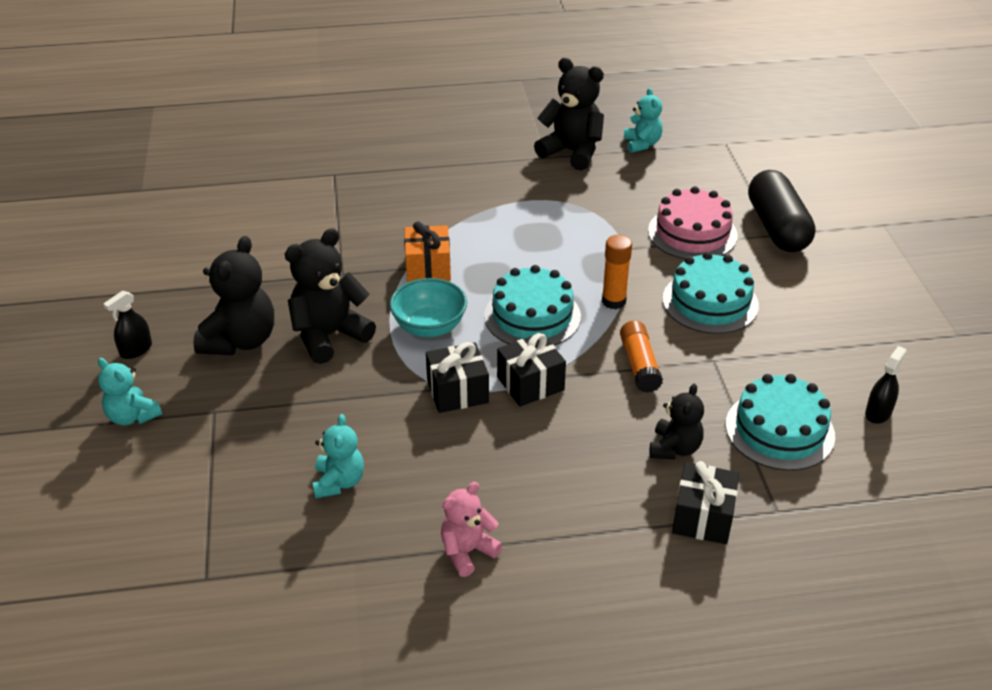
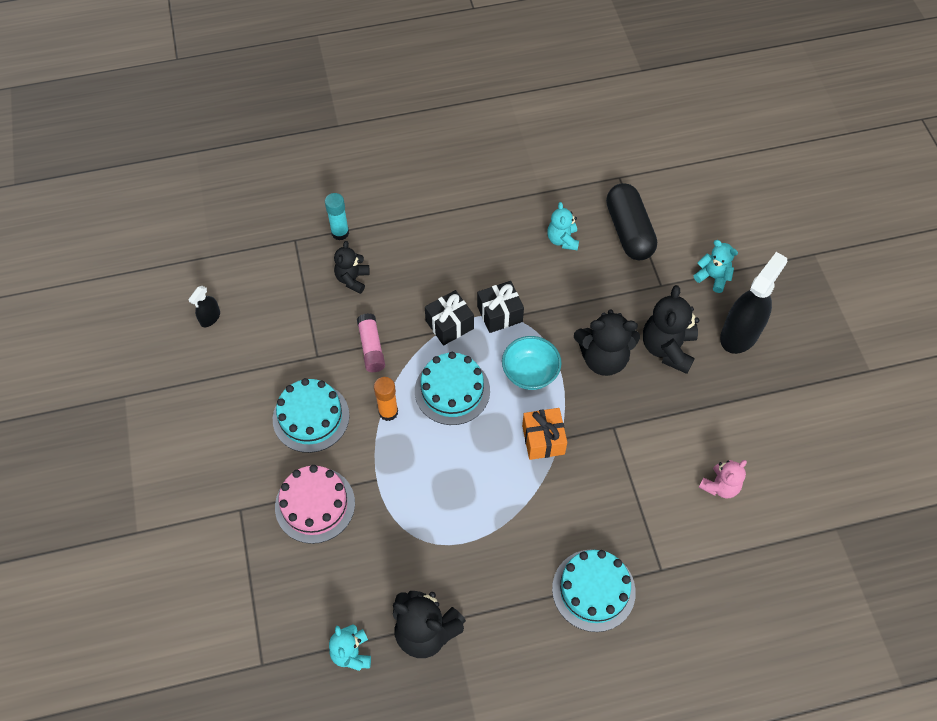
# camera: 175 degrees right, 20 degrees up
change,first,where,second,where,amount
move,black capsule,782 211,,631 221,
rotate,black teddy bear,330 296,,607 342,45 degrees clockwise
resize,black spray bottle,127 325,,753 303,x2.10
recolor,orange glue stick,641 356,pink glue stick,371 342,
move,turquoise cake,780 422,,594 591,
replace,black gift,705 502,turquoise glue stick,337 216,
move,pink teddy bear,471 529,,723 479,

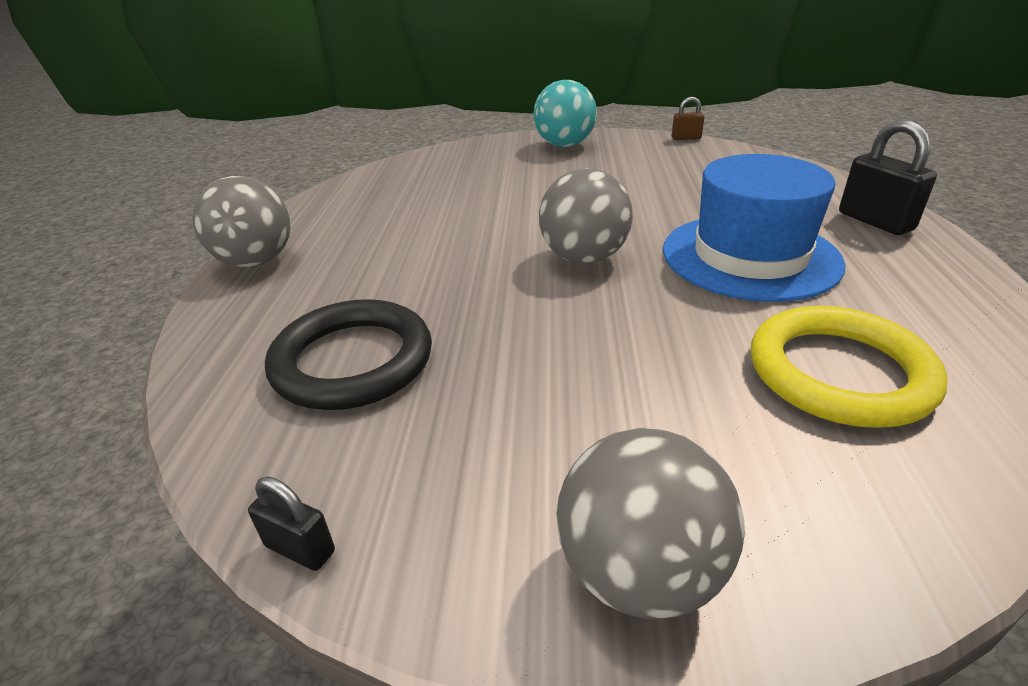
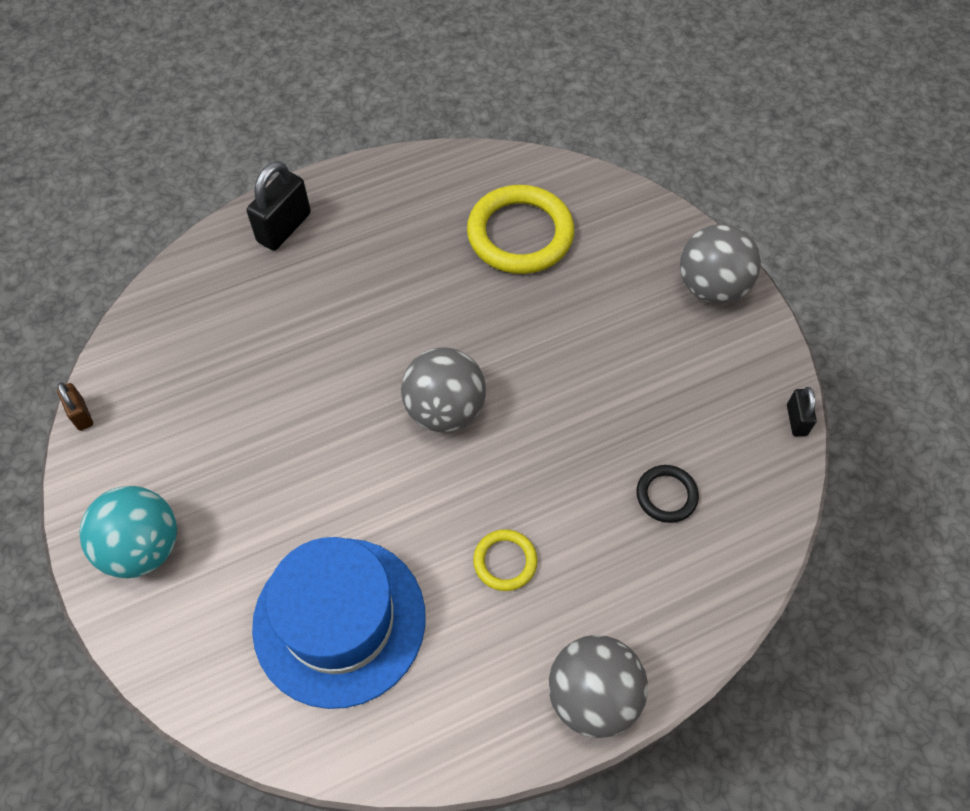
# camera: 120 degrees left, 25 degrees up
change,first,where,second,where,amount
move,blue hat,754 228,,339 623,
resize,black ring,348 354,,668 494,x0.50
insert,,,yellow ring,505 560,

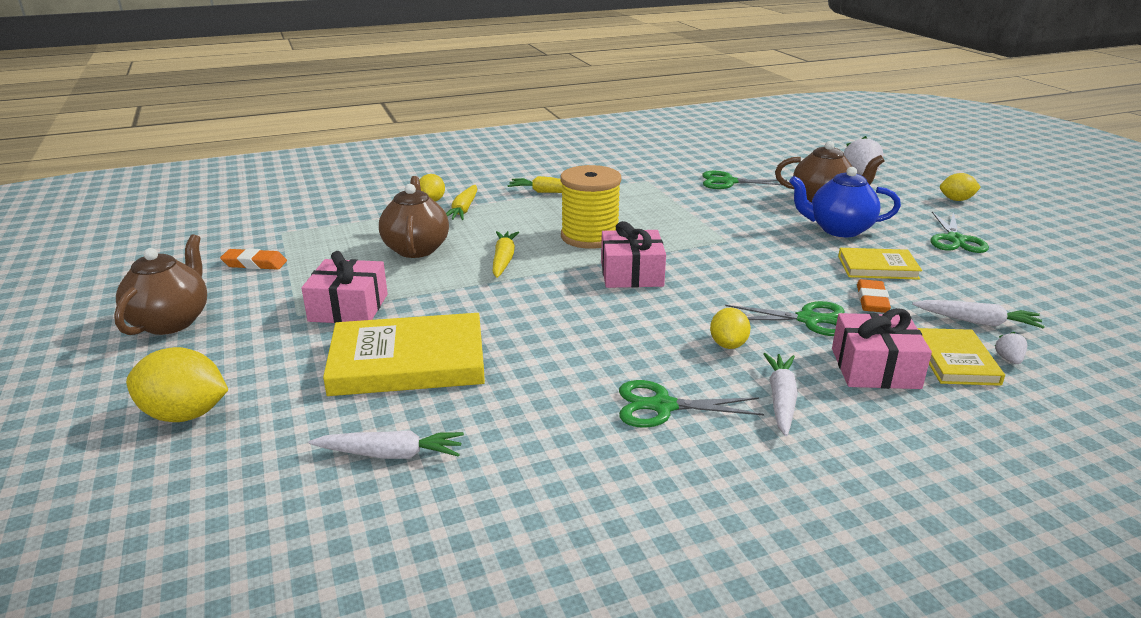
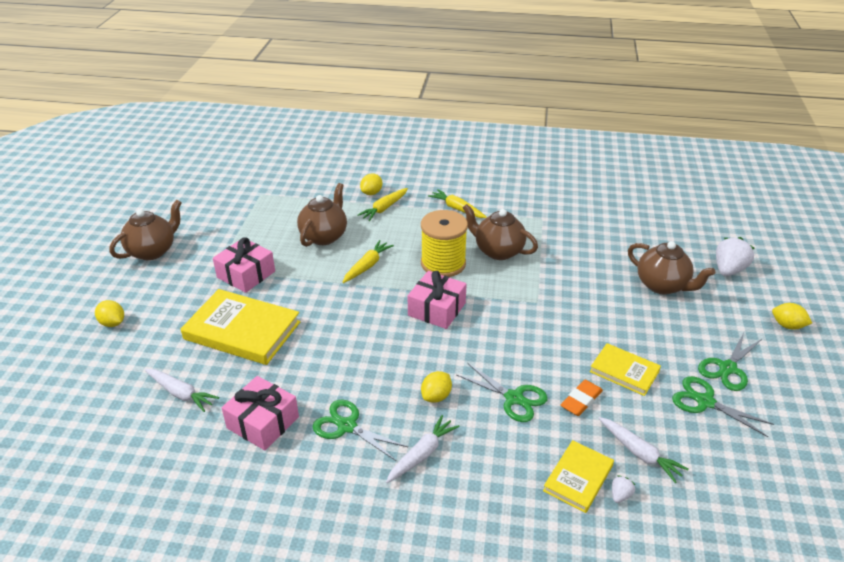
# camera: 30 degrees right, 10 degrees up
change,first,where,second,where,amount
delete,blue teapot,845 202,,,
move,green scissors,744 180,,723 406,
delete,orange eraser,253 259,,,
move,pink gift,882 348,,260 413,
resize,yellow lemon,177 384,,109 313,x0.61
insert,,,brown teapot,500 232,

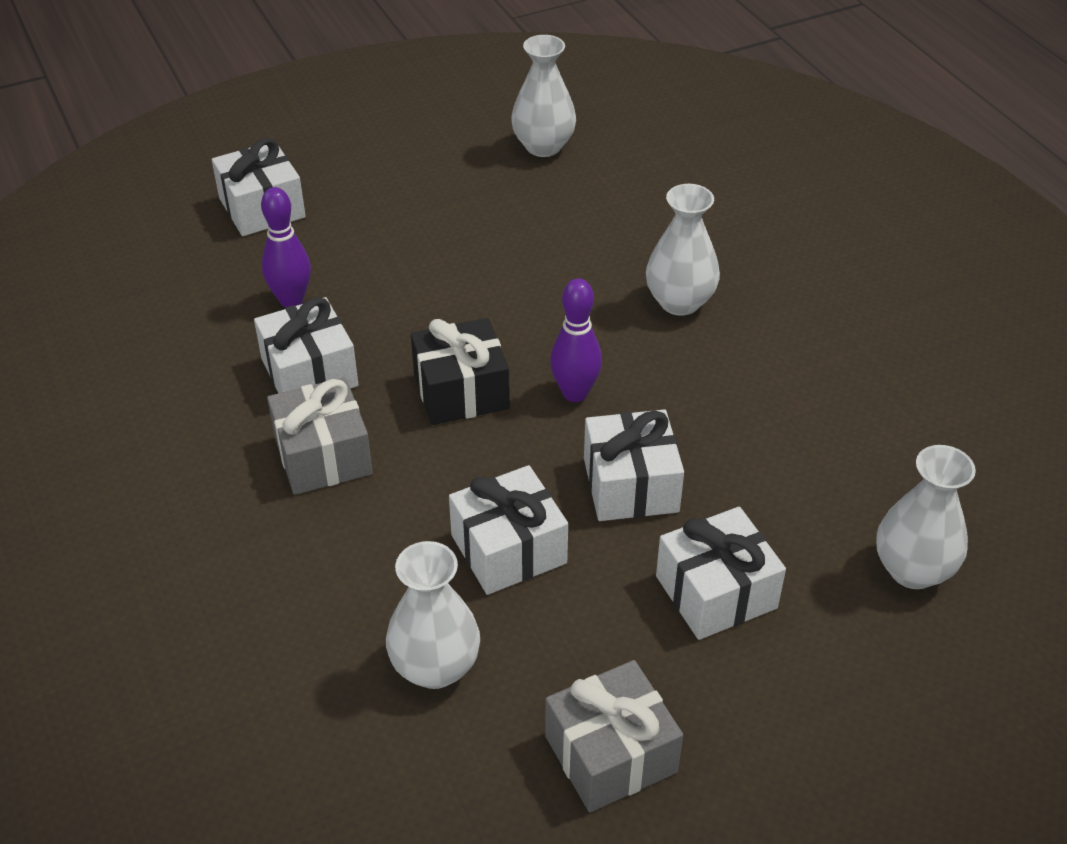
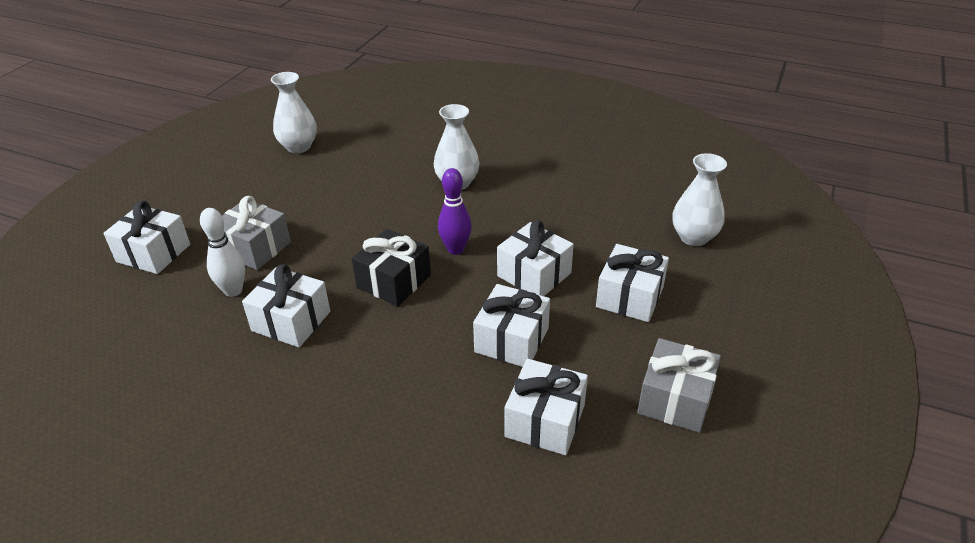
# camera: 40 degrees left, 5 degrees down
change,first,where,second,where,amount
recolor,purple bowling pin,286 247,white bowling pin,222 252,
move,grey gift,320 436,,256 233,
replace,white vase,433 615,white gift,546 407,

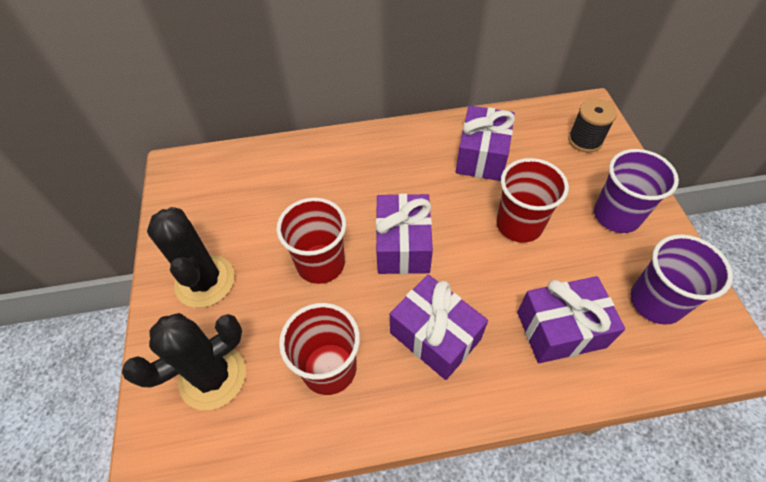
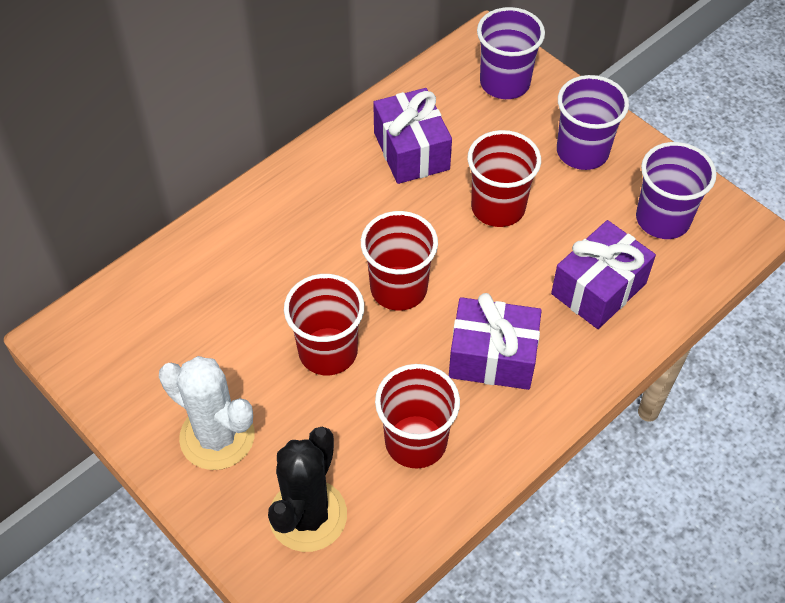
# camera: 35 degrees left, 0 degrees up
change,first,where,second,where,amount
replace,black spool,592 125,purple cup,511 53,
replace,purple gift,404 234,red cup,399 261,
recolor,black cactus,191 257,white cactus,207 413,

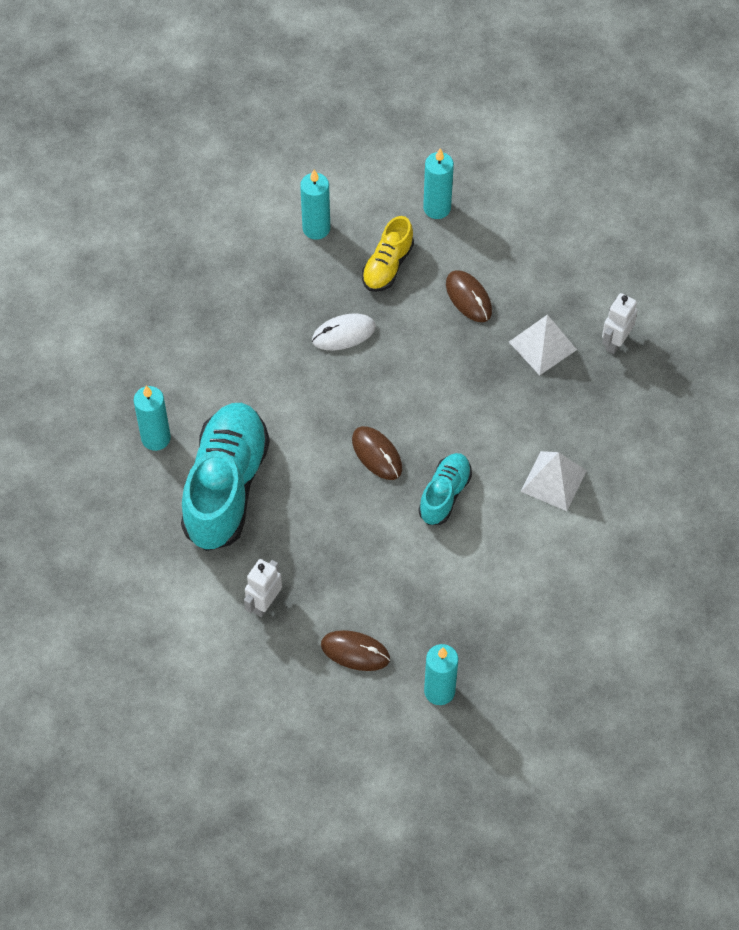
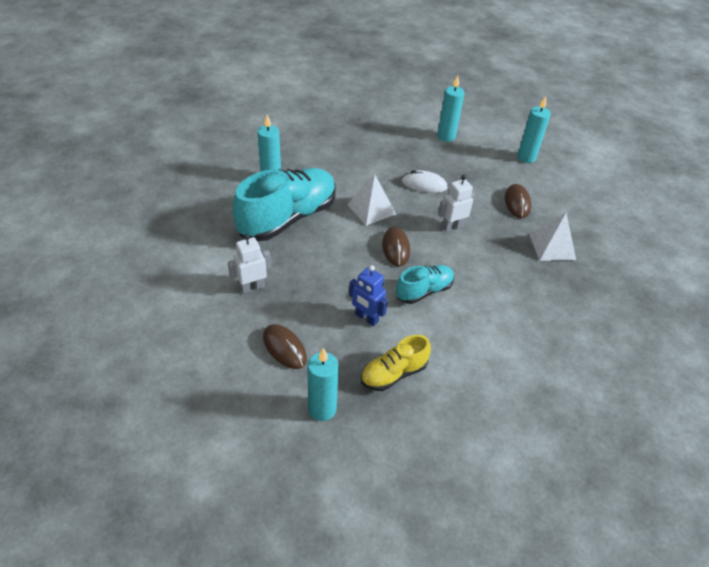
# camera: 30 degrees right, 15 degrees down
change,first,where,second,where,amount
move,yellow shoe,388 254,,396 363,
move,white robot,620 323,,456 203,
move,white pyramid,553 481,,371 200,
insert,,,blue robot,368 295,

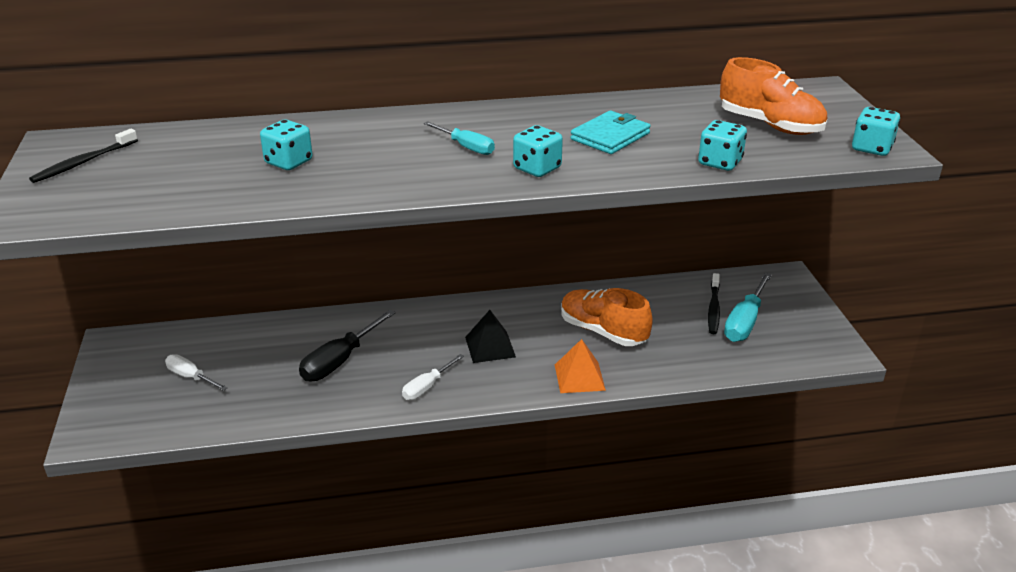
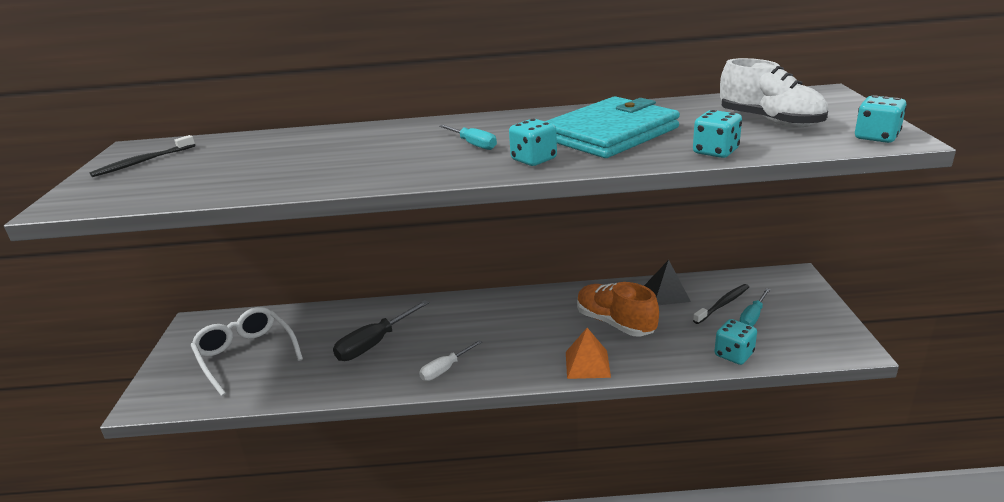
# camera: 10 degrees right, 5 degrees down
change,first,where,second,where,amount
recolor,orange shoe,773 96,white shoe,774 93,
resize,turquoise wallet,610 132,,612 127,x1.77
move,turquoise dice,286 145,,735 342,
rotate,black toothbrush,714 303,,721 304,150 degrees counterclockwise
resize,turquoise screwdriver,748 307,,754 307,x0.63
move,black pyramid,490 336,,667 282,
replace,white screwdriver,196 372,white glasses,246 351,

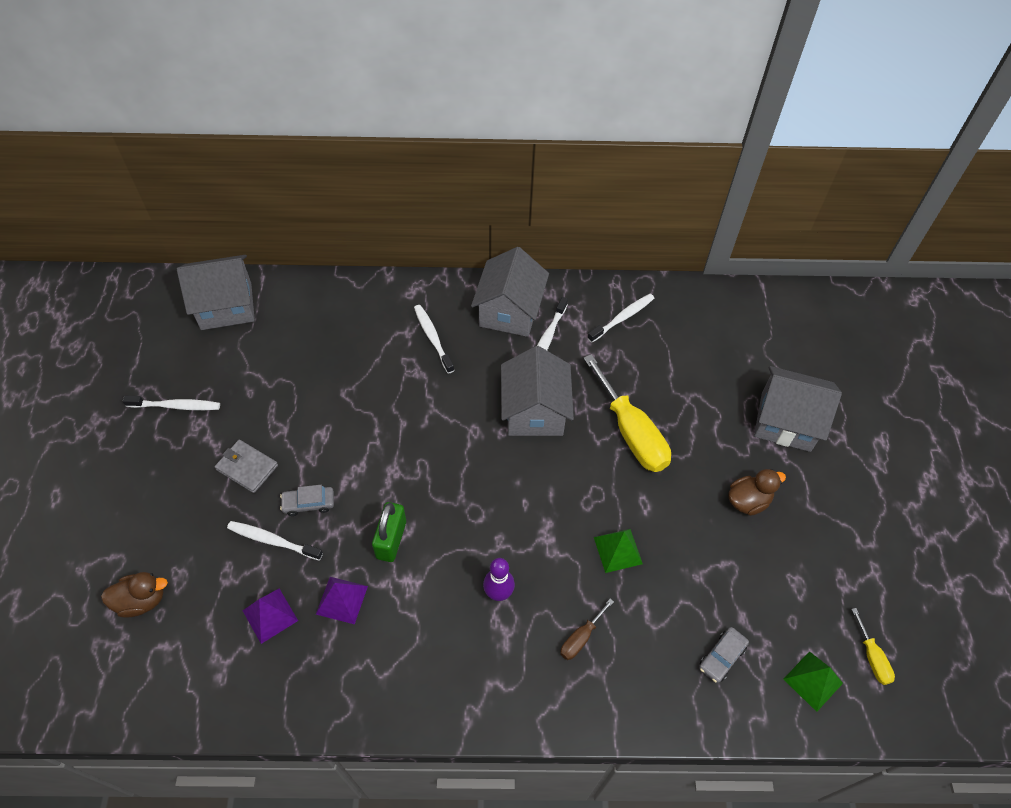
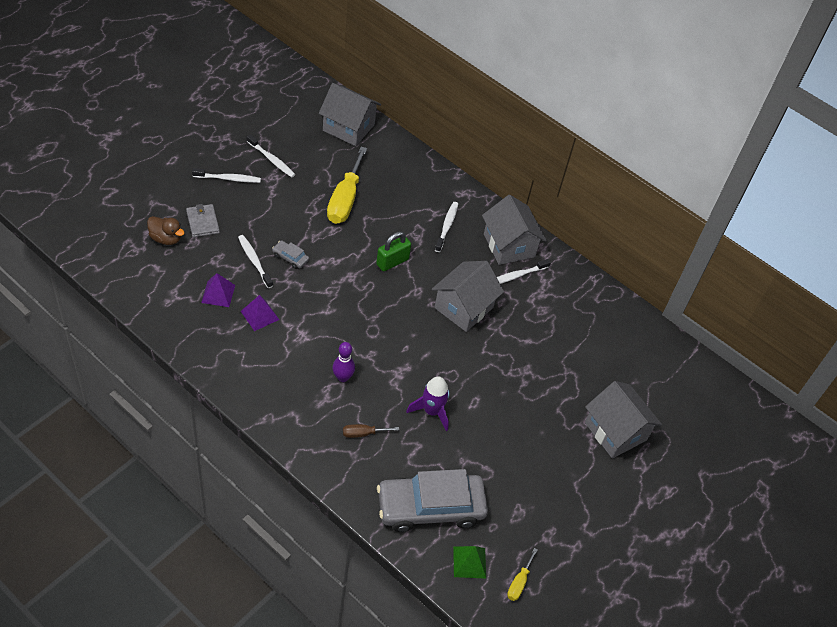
# camera: 35 degrees right, 5 degrees down
change,first,where,second,where,amount
rotate,grey house,510 292,,514 230,75 degrees counterclockwise
move,white toothbrush,621 318,,226 175,
move,yellow screwdriver,627 413,,347 185,
move,grey wallet,246 466,,203 220,
delete,brown duck,757 492,,,
move,green padlock,389 532,,393 251,
replace,green pyramid,618 551,purple rocket,427 403,
resize,grey car,724 655,,432 500,x2.50

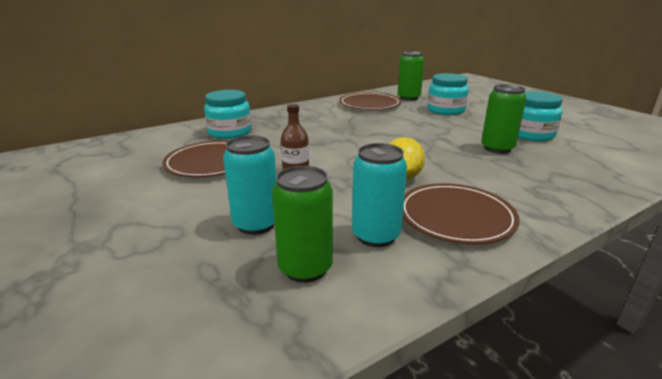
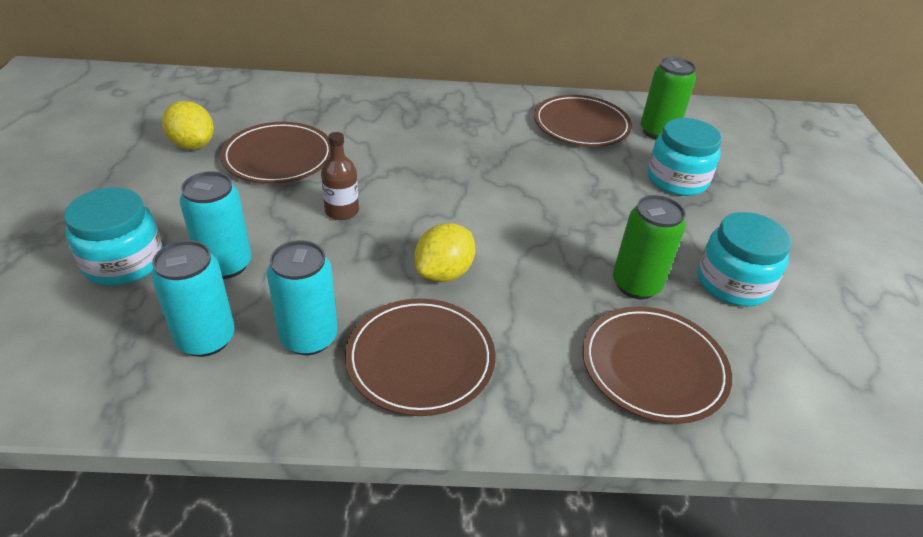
# camera: 30 degrees right, 15 degrees up
change,first,where,second,where,amount
move,turquoise jar,228 114,,113 236,
recolor,green can,302 224,turquoise can,193 298,
insert,,,yellow lemon,188 125,
insert,,,brown plate,657 365,

